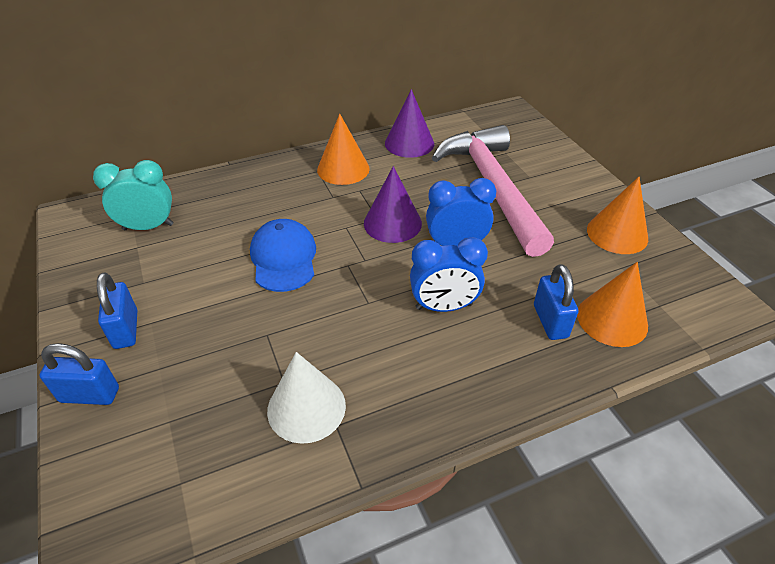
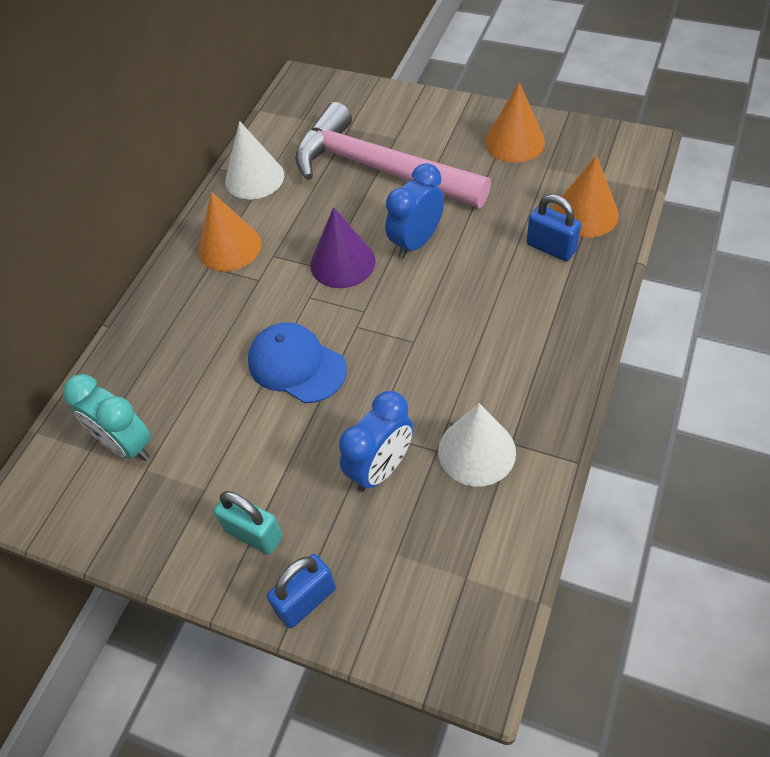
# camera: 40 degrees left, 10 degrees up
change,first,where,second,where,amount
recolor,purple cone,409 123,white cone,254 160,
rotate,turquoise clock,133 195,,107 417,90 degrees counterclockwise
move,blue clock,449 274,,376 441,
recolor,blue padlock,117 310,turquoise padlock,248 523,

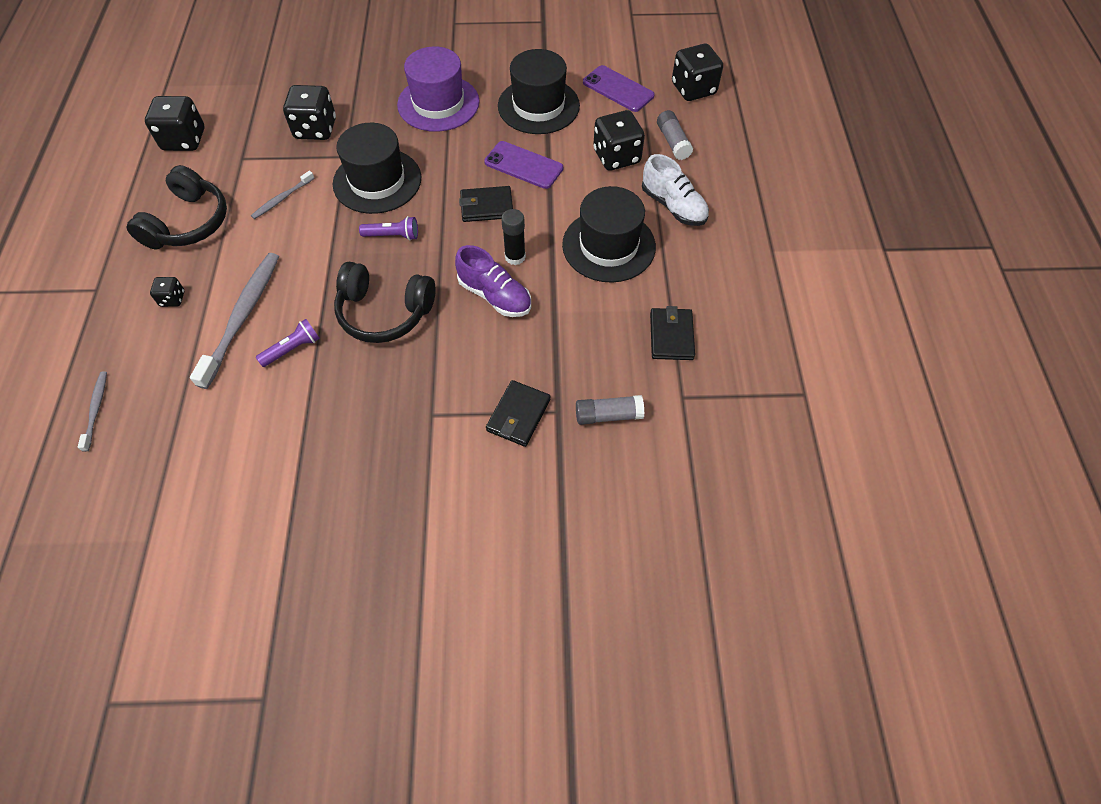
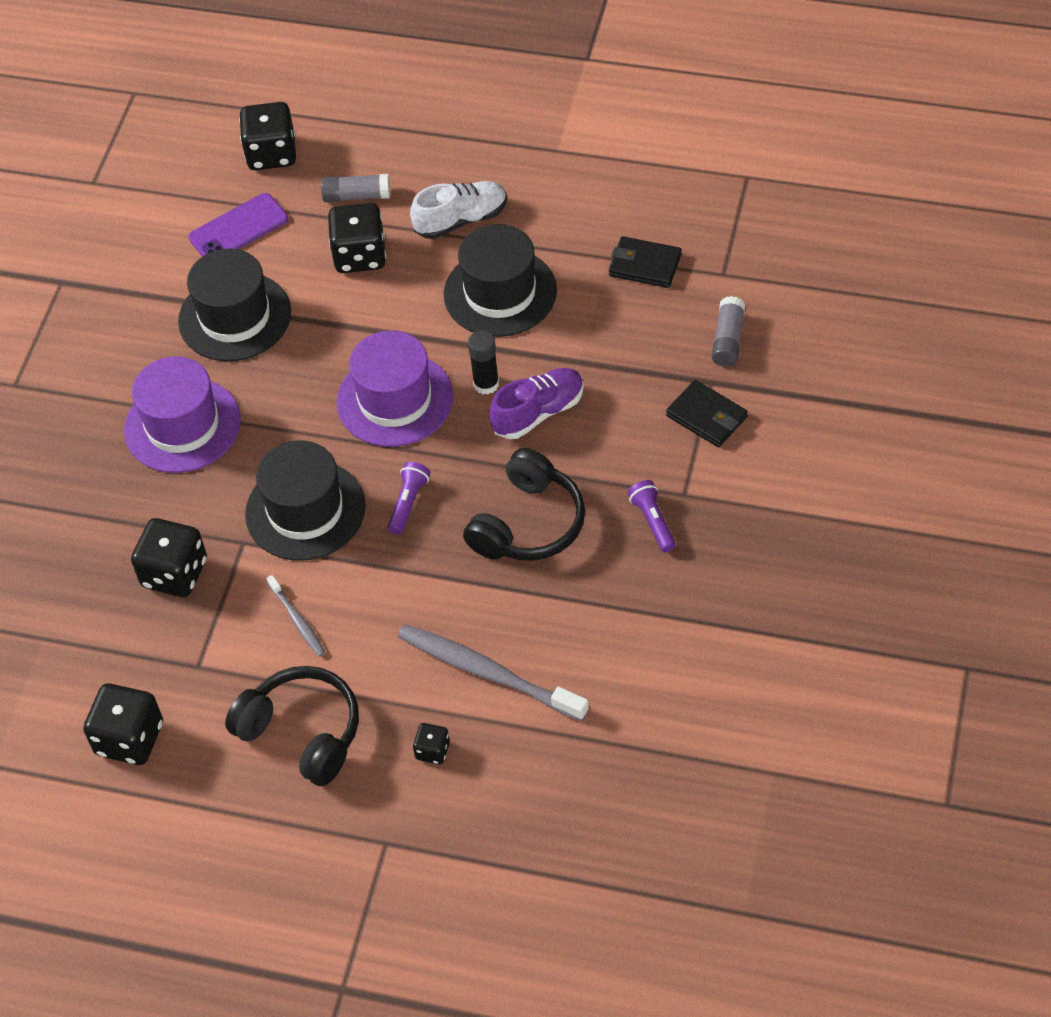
# camera: 70 degrees left, 5 degrees down
change,first,where,second,where,amount
delete,purple phone,523 165,,,
replace,black wallet,486 204,purple hat,394 388,
move,purple flashlight,288 343,,651 516,
delete,grey toothbrush,92 411,,,

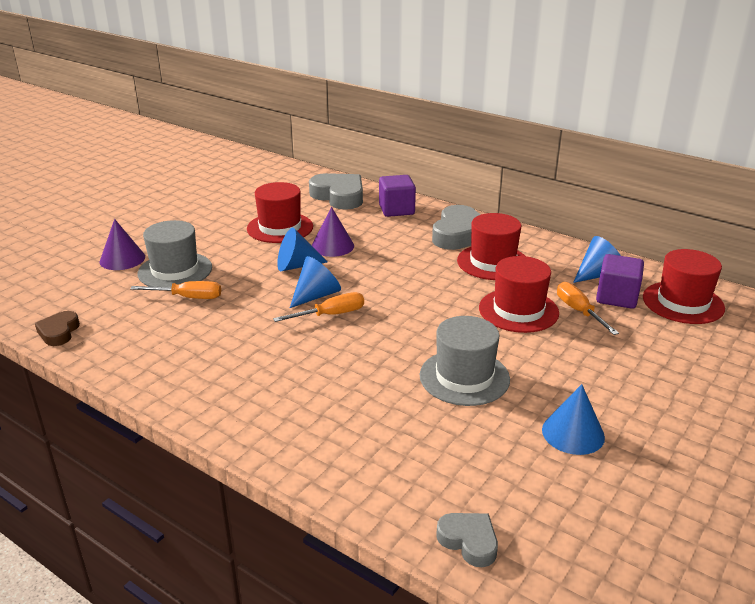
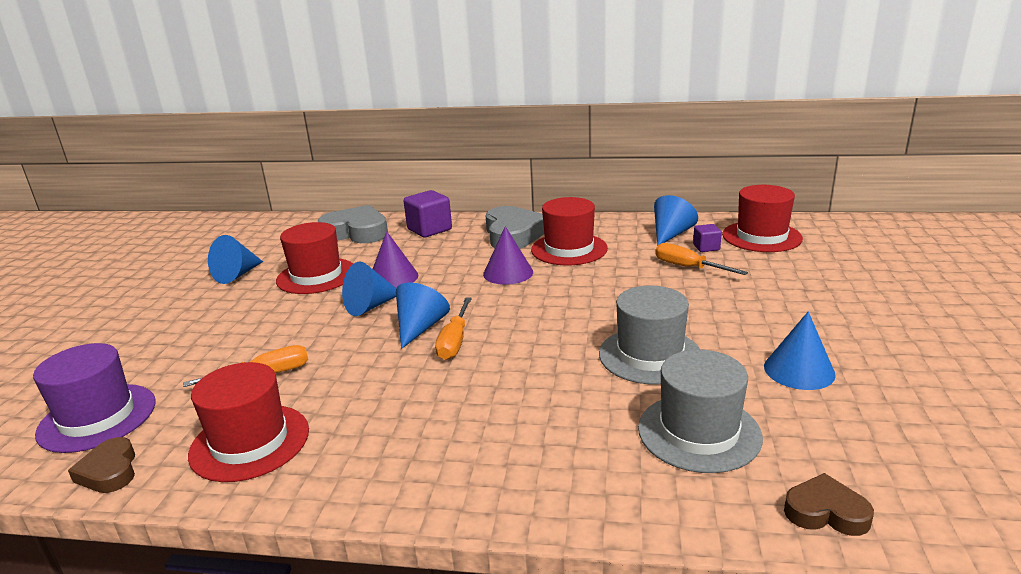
# camera: 25 degrees left, 5 degrees down
change,first,where,second,where,amount
move,purple cone,122 244,,508 255,
move,grey hat,174 253,,700 411,
resize,purple cube,620 281,,707 238,x0.55
move,red hat,519 294,,248 422,
rotate,orange screwdriver,318 307,,453 328,150 degrees clockwise
recolor,grey heart,467 540,brown heart,829 504,
insert,,,blue cone,235 259,
insert,,,purple hat,94 398,

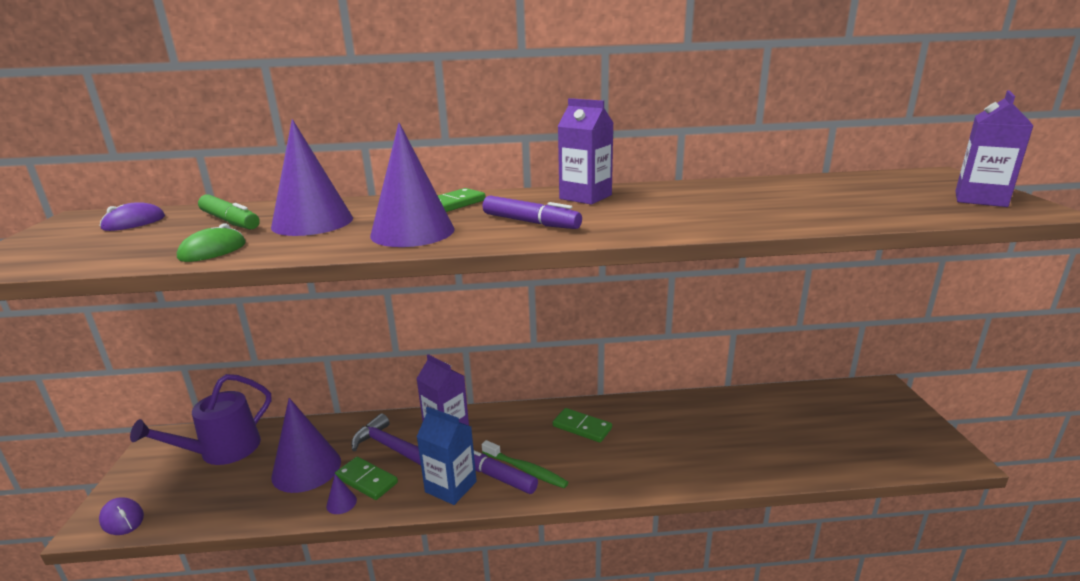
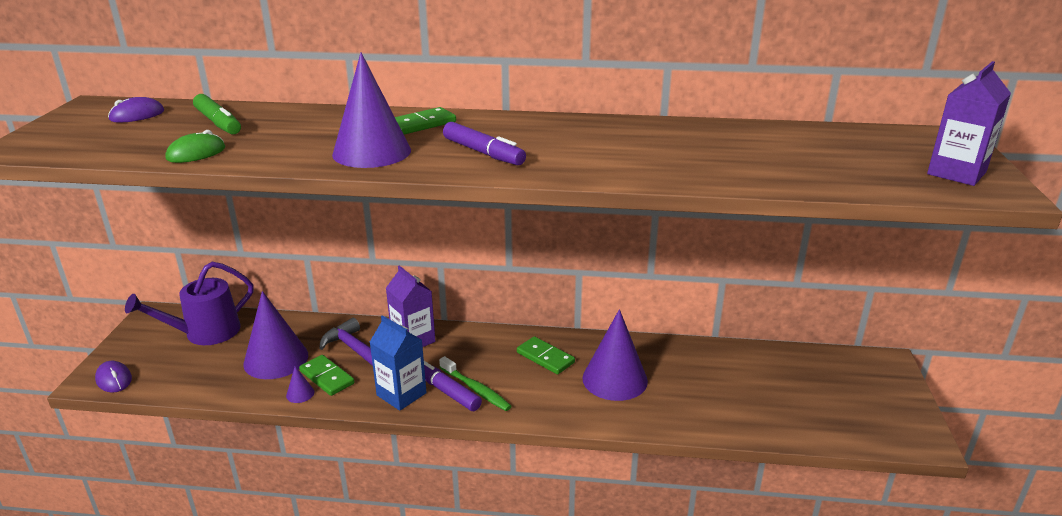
# camera: 10 degrees right, 5 degrees up
change,first,where,second,where,amount
delete,purple carton,585 151,,,
move,purple cone,312 177,,615 355,

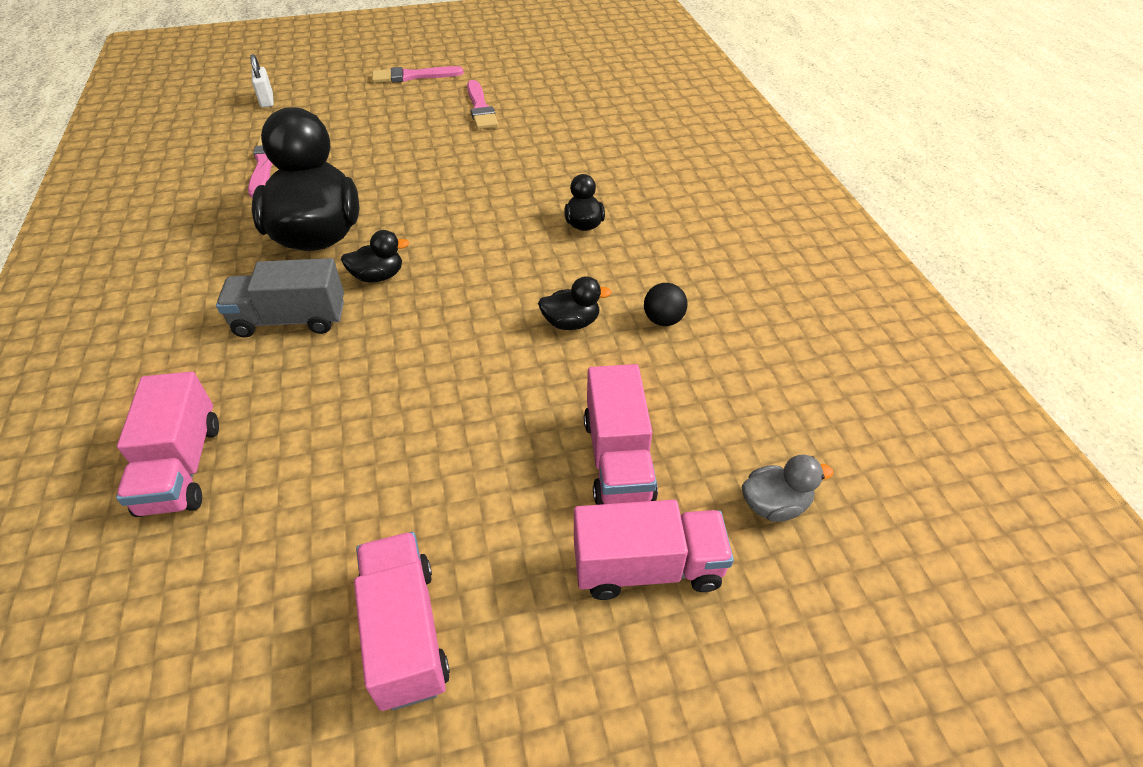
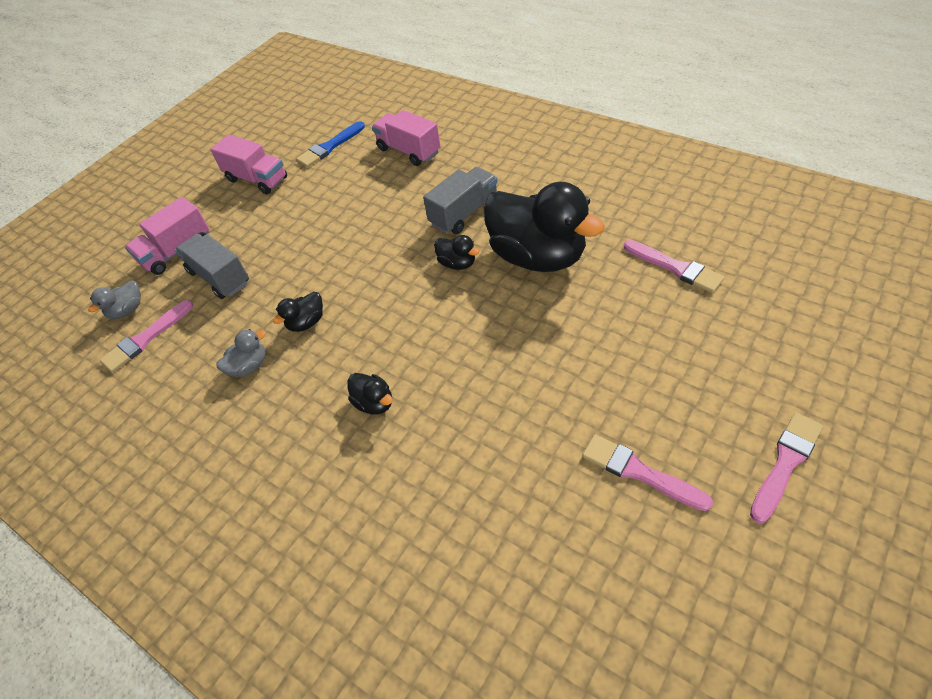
# camera: 145 degrees right, 5 degrees up
change,first,where,second,where,amount
delete,white padlock,262 81,,,
rotate,black duck,375 256,,457 252,90 degrees counterclockwise
replace,black ball,666 304,grey duck,241 353,
recolor,pink truck,621 434,grey truck,212 266,
insert,,,blue brush,330 144,
insert,,,pink brush,146 336,

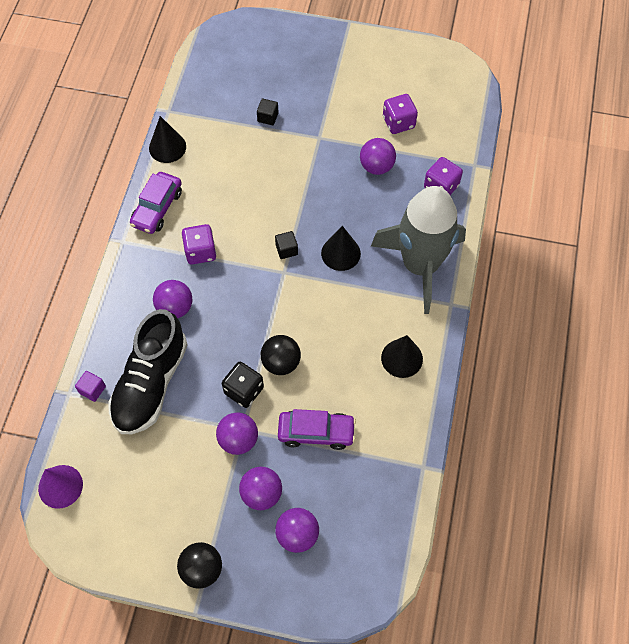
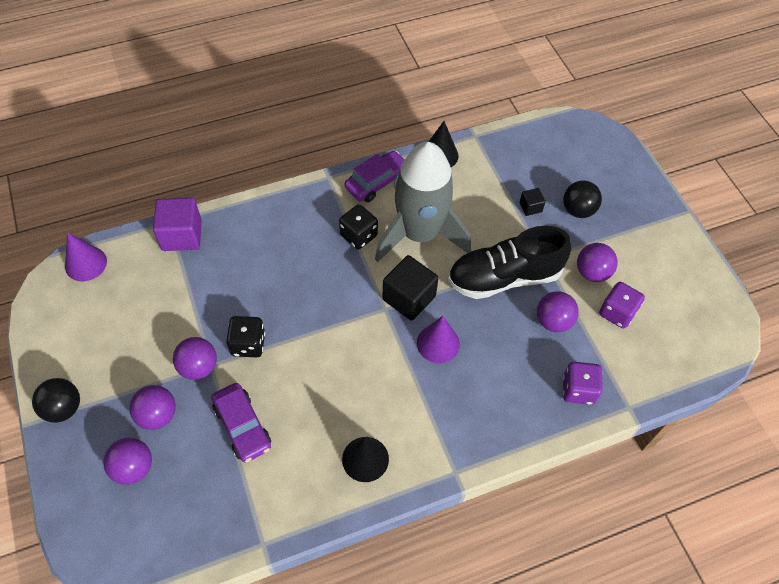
# camera: 55 degrees right, 5 degrees down
change,first,where,second,where,amount
rotate,purple car,156 203,,375 176,150 degrees clockwise
move,grey rocket,418 250,,423 202,
recolor,purple dice,199 244,black dice,358 226,
recolor,black cone,341 248,purple cone,438 339,
resize,black cube,286 245,,411 288,x2.01
move,purple ball,173 299,,597 262,
move,black shoe,148 371,,509 262,
move,black ball,281 355,,582 199,
resize,purple cube,90 386,,177 224,x2.01

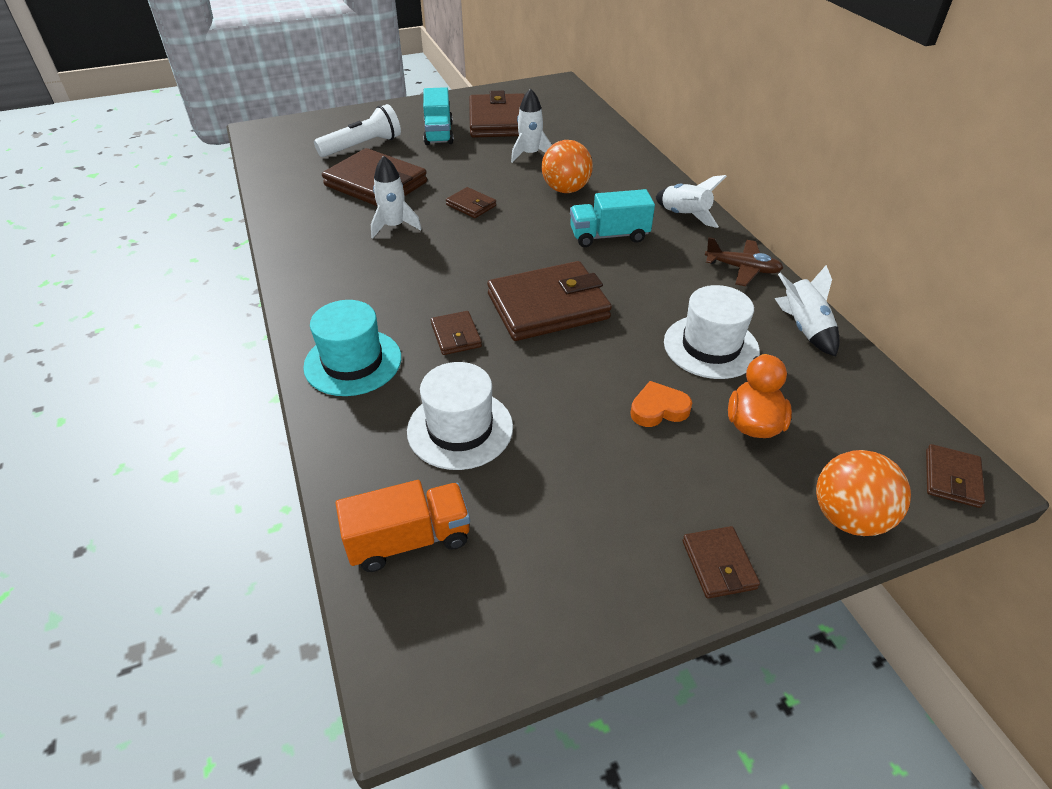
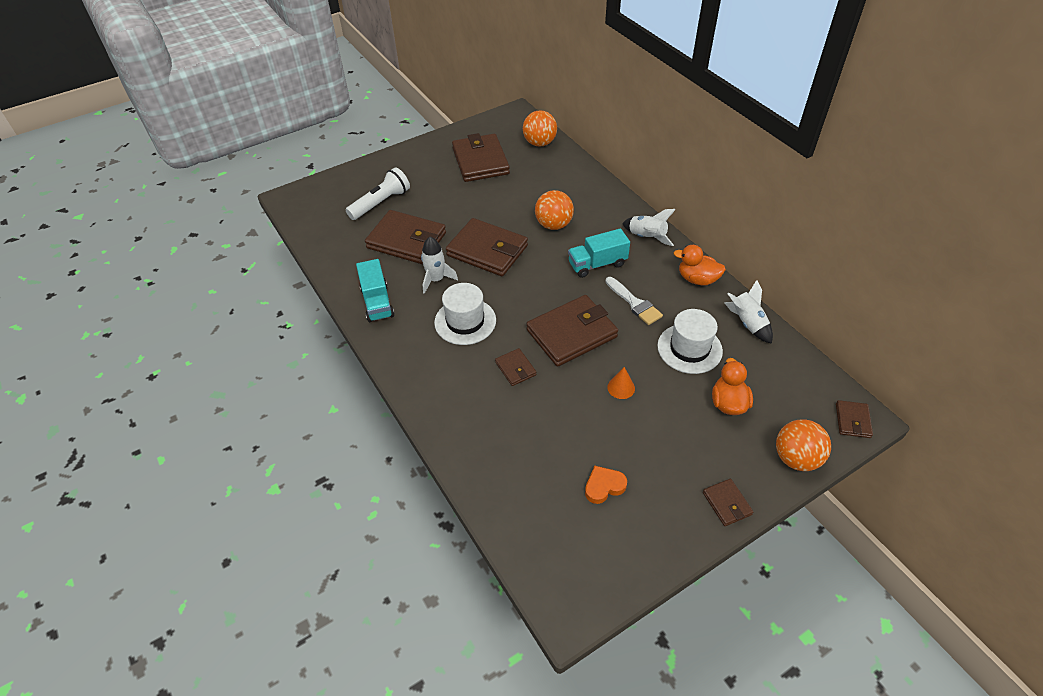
# camera: 10 degrees left, 5 degrees up
change,first,where,second,where,amount
move,turquoise truck,438 116,,375 290,
delete,white rocket,531 125,,,
resize,brown wallet,471 202,,487 247,x2.12
replace,brown plane,744 261,orange duck,699 265,
delete,turquoise hat,352 348,,,
move,white hat,460 416,,465 314,
move,orange heart,661 404,,606 485,
delete,orange truck,403 526,,,
insert,,,orange ball,540 128,
insert,,,white brush,634 301,
insert,,,orange cone,621 383,

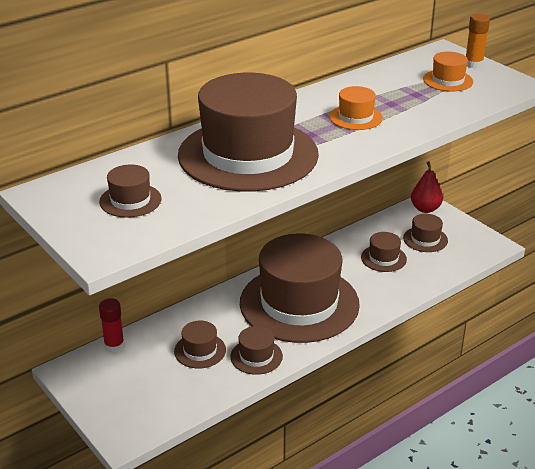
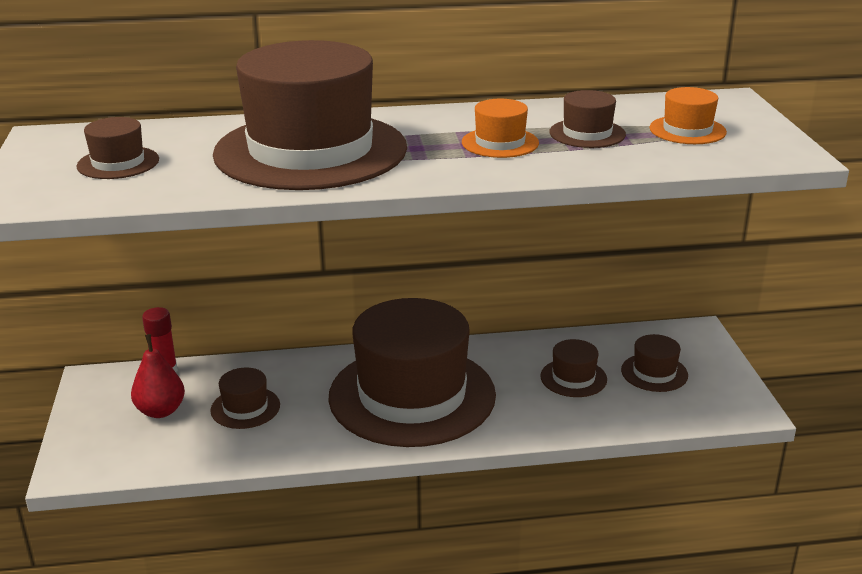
# camera: 30 degrees right, 5 degrees down
change,first,where,second,where,amount
delete,orange glue stick,478 41,,,
move,red pear,427 187,,158 376,
move,brown hat,256 350,,587 119,

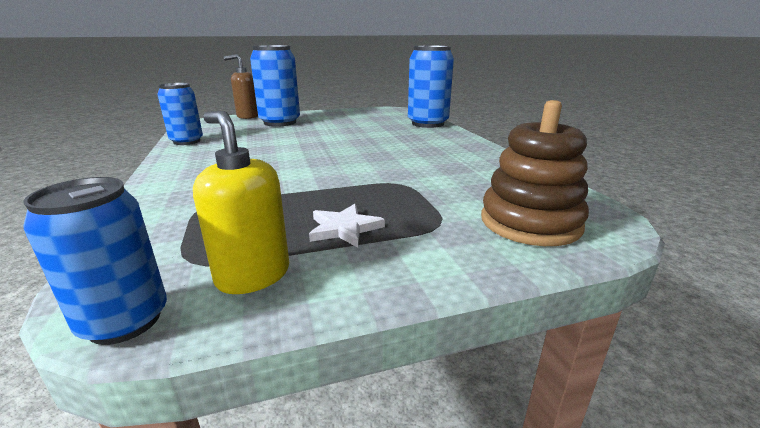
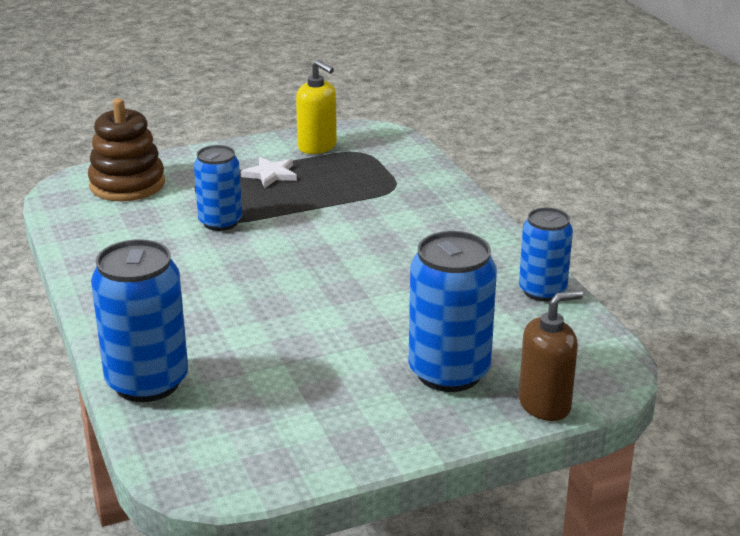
# camera: 175 degrees right, 5 degrees up
change,first,where,second,where,amount
move,blue can,95 261,,218 188,

